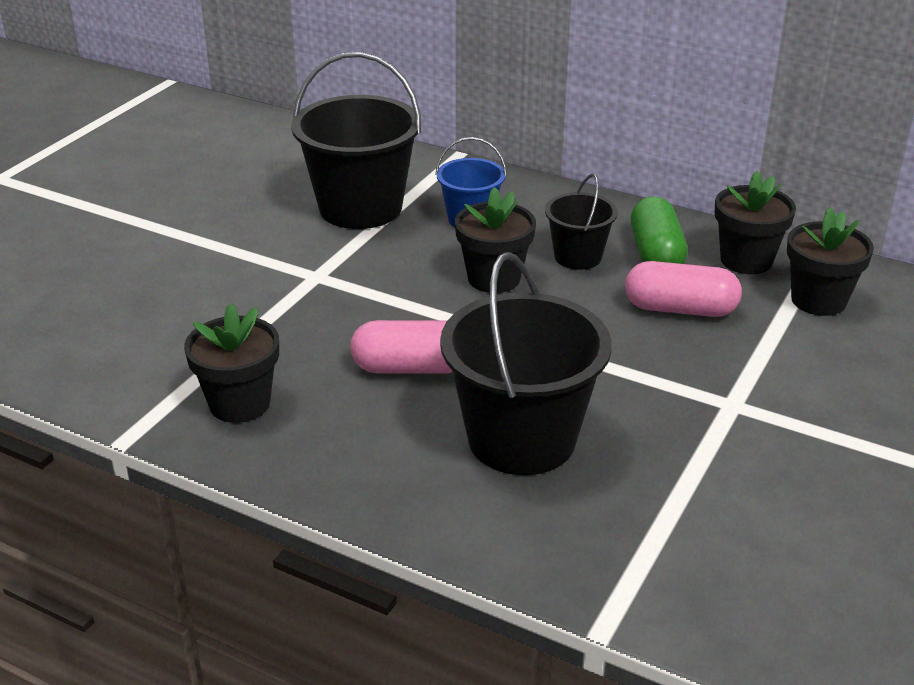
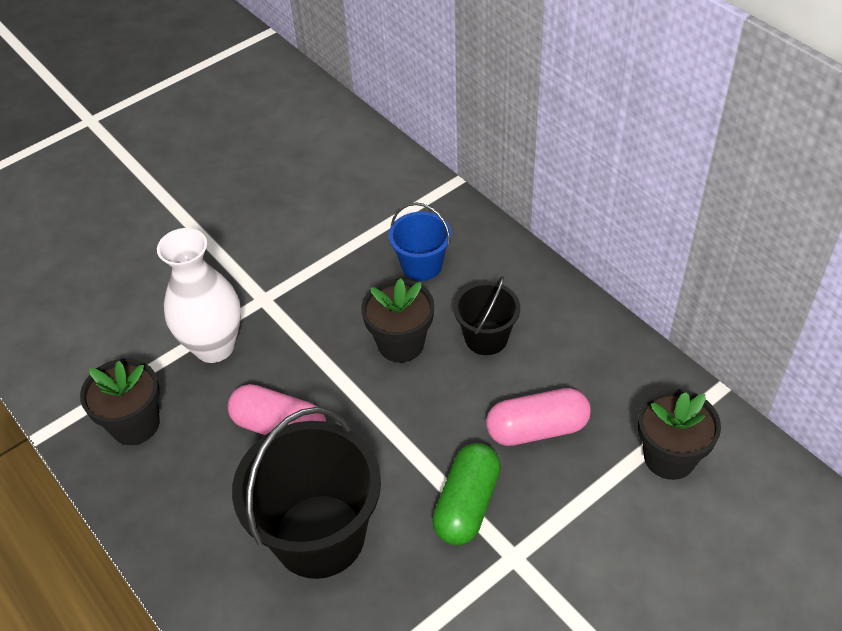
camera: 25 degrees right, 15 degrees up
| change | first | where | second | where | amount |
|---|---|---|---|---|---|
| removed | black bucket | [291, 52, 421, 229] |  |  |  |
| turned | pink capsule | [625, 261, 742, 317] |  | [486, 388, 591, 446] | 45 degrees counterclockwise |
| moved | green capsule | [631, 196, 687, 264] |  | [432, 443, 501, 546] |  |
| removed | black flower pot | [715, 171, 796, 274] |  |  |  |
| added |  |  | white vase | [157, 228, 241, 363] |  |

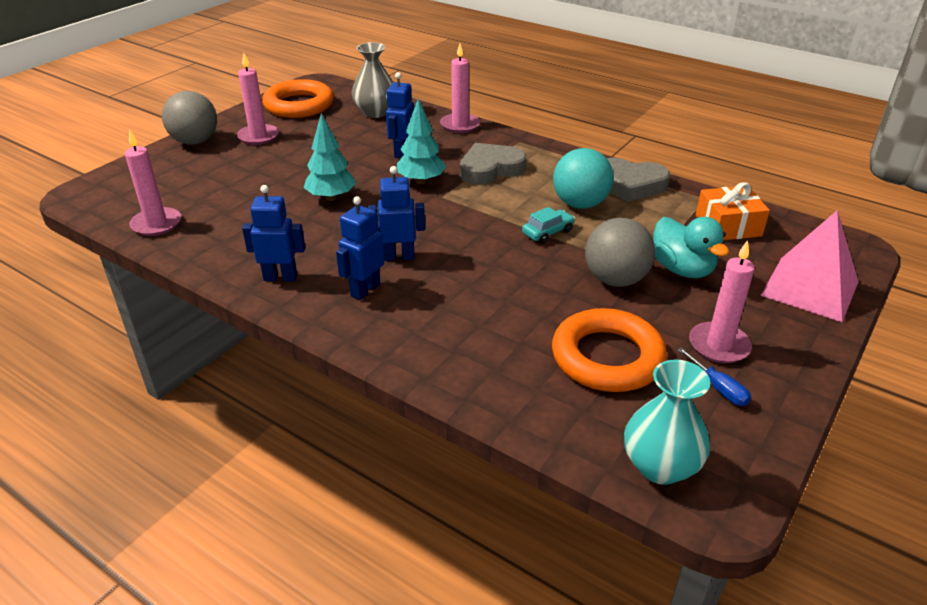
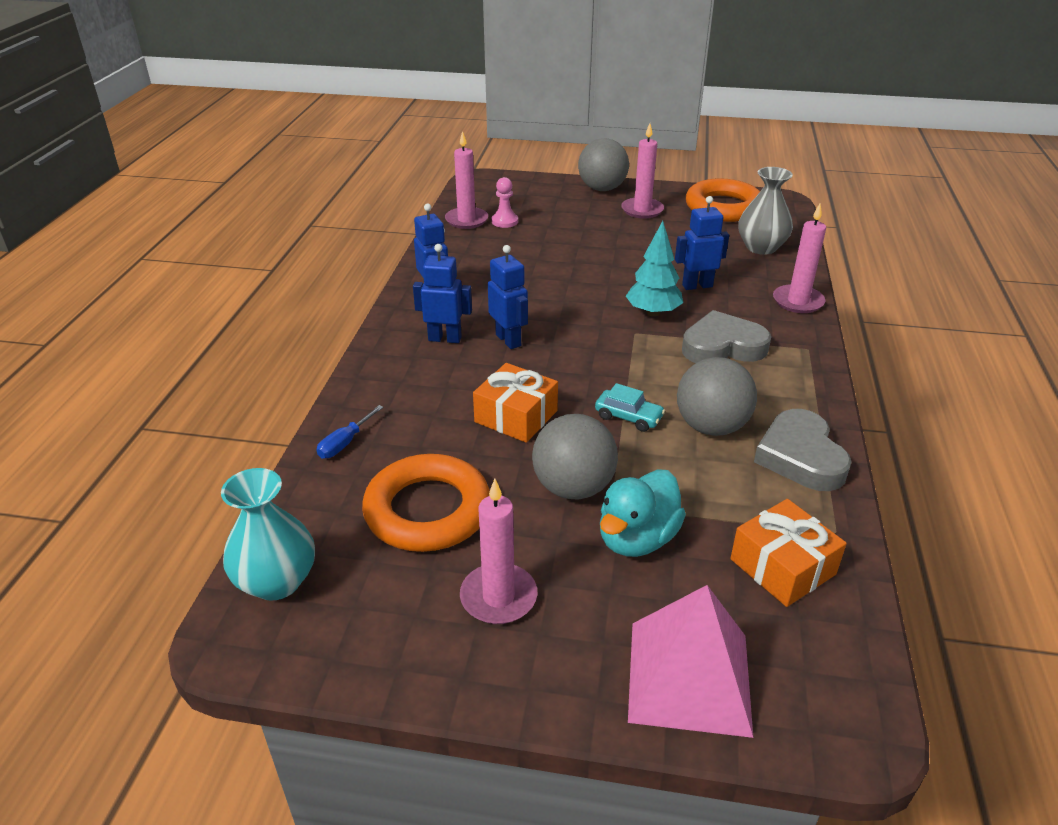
camera: 65 degrees right, 0 degrees up
| change | first | where | second | where | amount |
|---|---|---|---|---|---|
| removed | turquoise tree | [304, 113, 356, 201] |  |  |  |
| turned | grey heart | [460, 143, 526, 185] |  | [682, 310, 771, 363] | 45 degrees counterclockwise |
| recoloured | turquoise ball | [553, 148, 614, 209] | grey ball | [677, 357, 757, 436] |  |
| moved | blue screwdriver | [677, 347, 751, 406] |  | [317, 405, 383, 459] |  |
| added |  |  | orange gift | [473, 363, 558, 443] |  |
| added |  |  | pink pawn | [492, 177, 518, 228] |  |

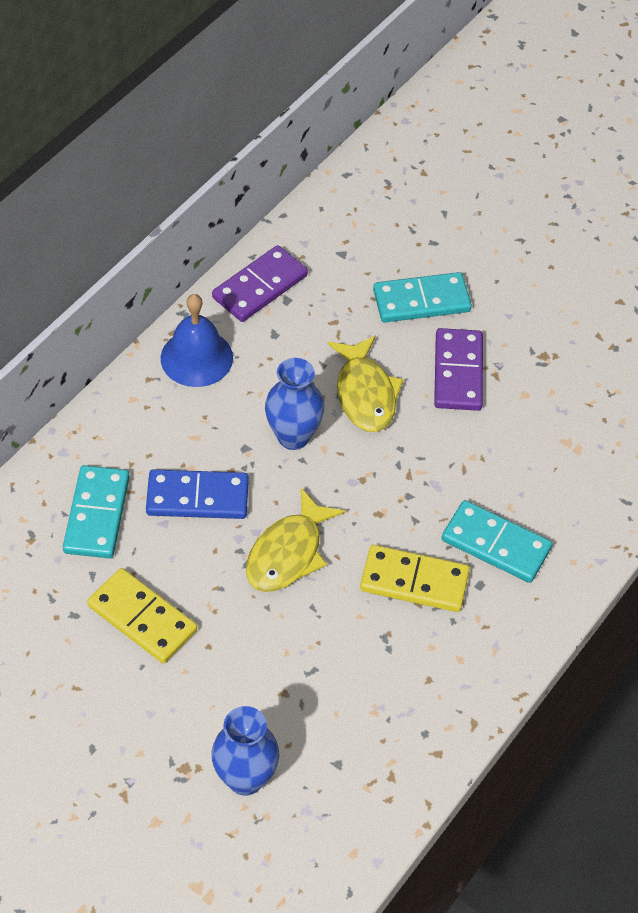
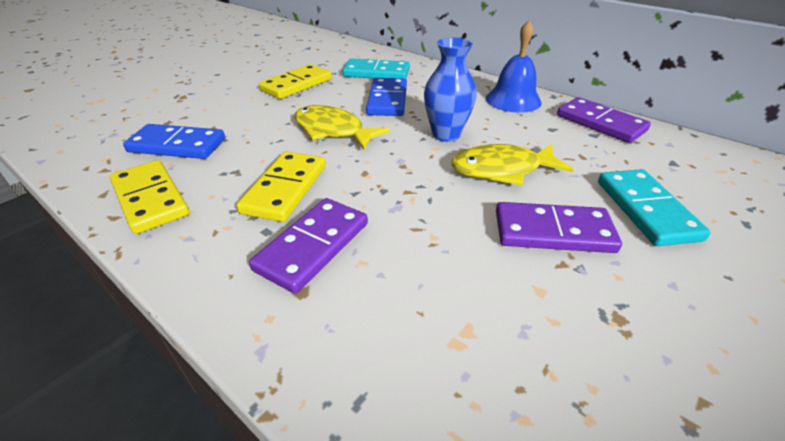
camera: 95 degrees right, 15 degrees down
| change | first | where | second | where | amount |
|---|---|---|---|---|---|
| removed | blue vase | [211, 706, 279, 796] |  |  |  |
| recoloured | turquoise domino | [442, 500, 552, 583] | purple domino | [249, 198, 368, 294] |  |
| added |  |  | yellow domino | [110, 160, 189, 234] |  |
| added |  |  | blue domino | [123, 124, 225, 159] |  |

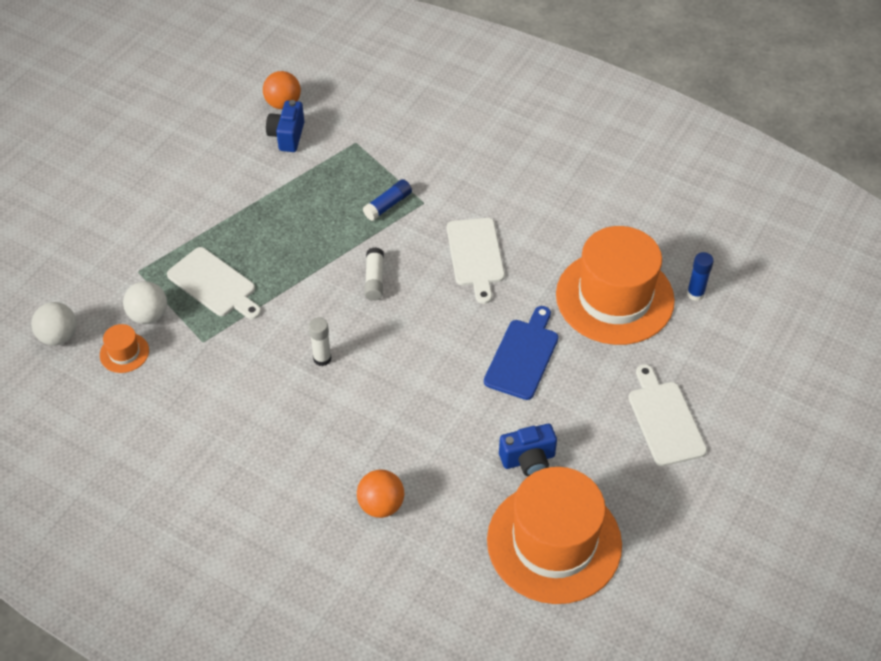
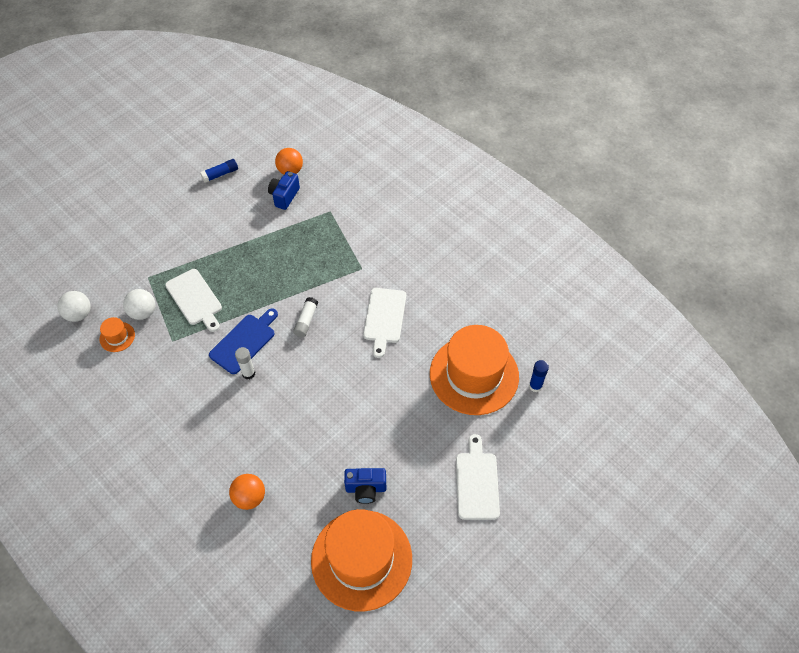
camera: 15 degrees right, 5 degrees up
| change | first | where | second | where | amount |
|---|---|---|---|---|---|
| moved | blue glue stick | [363, 179, 412, 221] |  | [200, 159, 238, 183] |  |
| moved | blue cutting board | [484, 306, 558, 400] |  | [209, 308, 278, 374] |  |

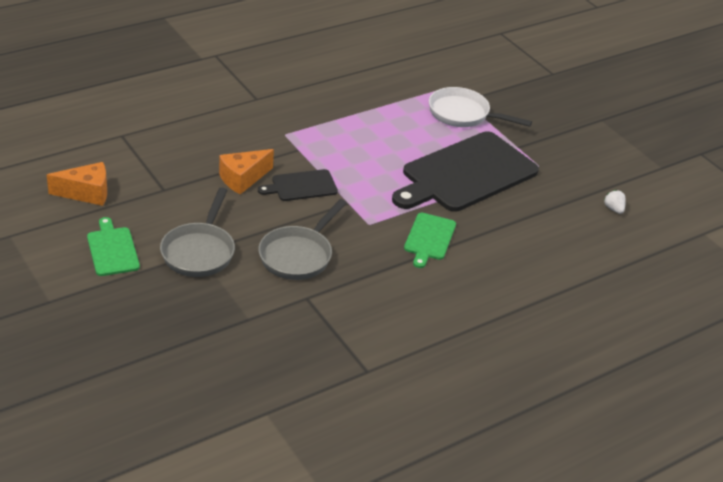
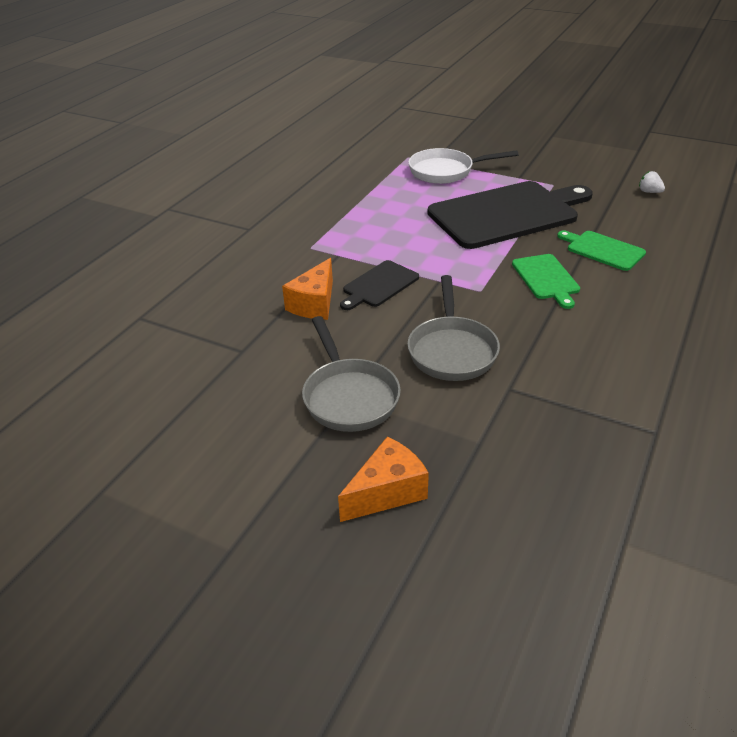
camera: 25 degrees left, 0 degrees up
| change | first | where | second | where | amount |
|---|---|---|---|---|---|
| moved | orange cheese | [47, 162, 107, 206] |  | [338, 436, 429, 522] |  |
| moved | green cutting board | [87, 217, 140, 276] |  | [557, 231, 646, 271] |  |
| turned | black cutting board | [392, 131, 539, 212] |  | [428, 181, 593, 249] | 135 degrees counterclockwise |

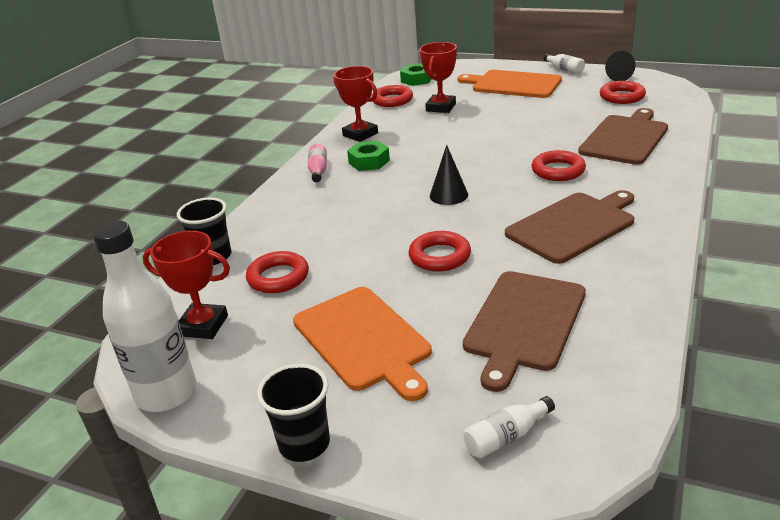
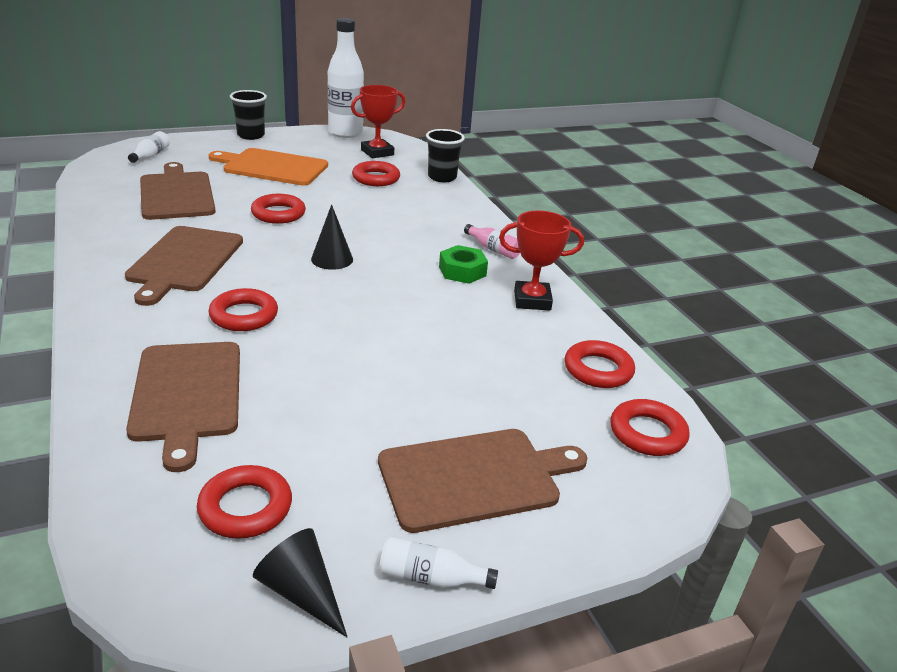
camera: 130 degrees right, 0 degrees up
| change | first | where | second | where | amount |
|---|---|---|---|---|---|
| replaced | green nut | [400, 63, 432, 86] | red ring | [611, 399, 690, 456] |  |
| removed | red trophy | [420, 42, 457, 113] |  |  |  |
| recoloured | orange cutting board | [458, 70, 562, 98] | brown cutting board | [378, 429, 587, 533] |  |

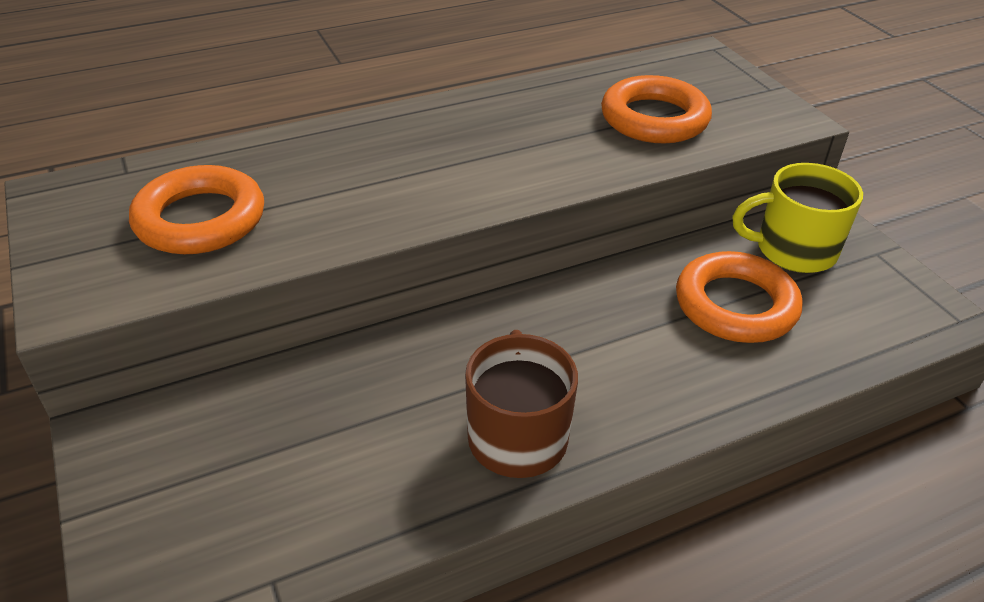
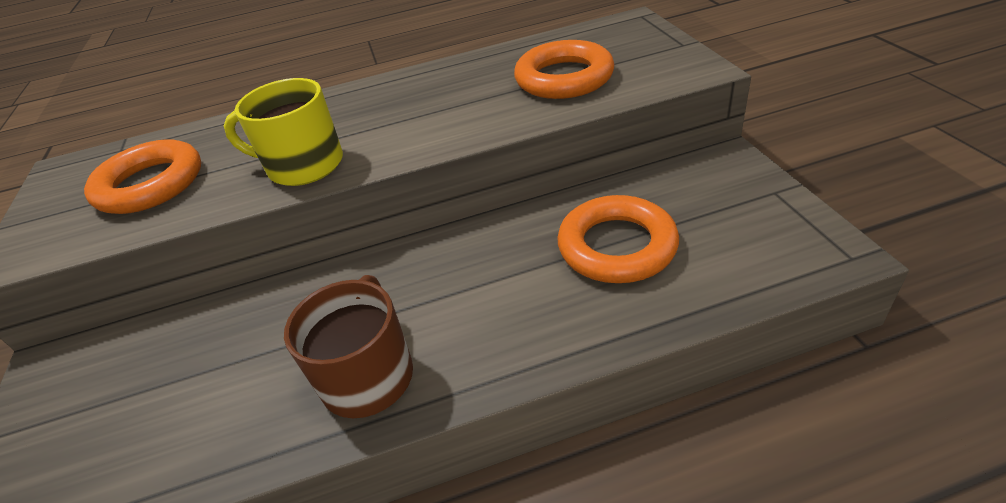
camera: 15 degrees right, 0 degrees up
| change | first | where | second | where | amount |
|---|---|---|---|---|---|
| moved | yellow mug | [732, 163, 863, 273] |  | [224, 78, 343, 186] |  |

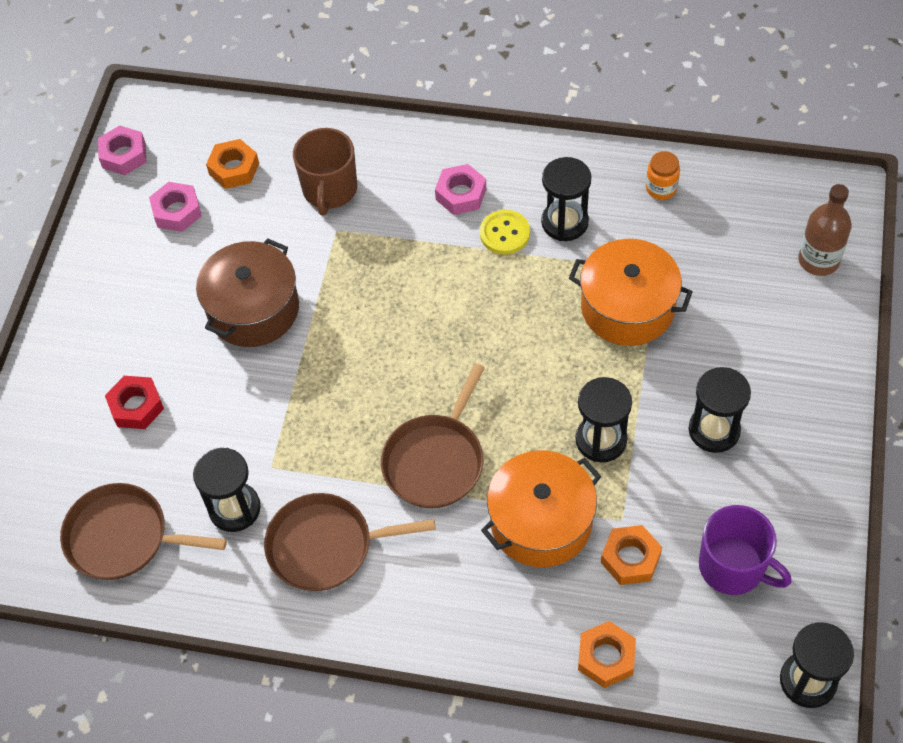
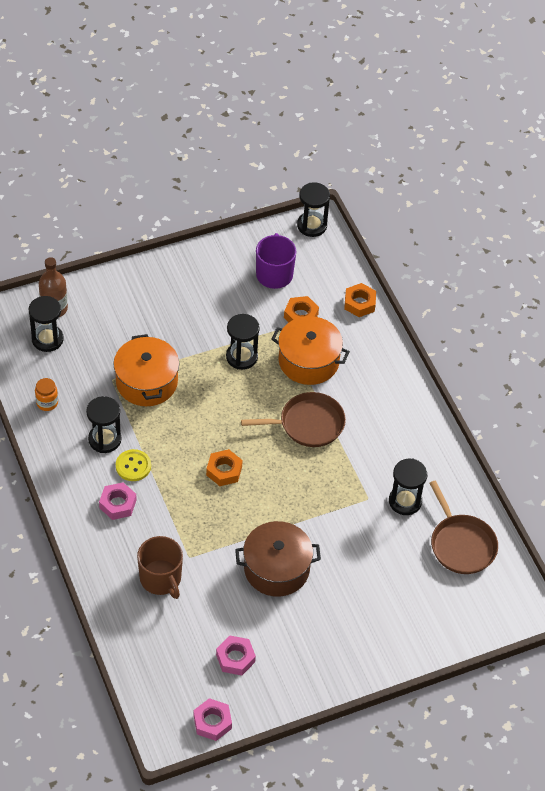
camera: 130 degrees left, 5 degrees down
| change | first | where | second | where | amount |
|---|---|---|---|---|---|
| removed | red nut | [105, 376, 164, 429] |  |  |  |
| moved | orange nut | [206, 139, 259, 189] |  | [206, 449, 243, 486] |  |
| removed | brown pan | [264, 493, 436, 591] |  |  |  |
| turned | brown mug | [293, 128, 357, 216] |  | [137, 536, 183, 599] | 90 degrees clockwise |
| moved | black hourglass | [689, 367, 751, 453] |  | [29, 296, 64, 352] |  |

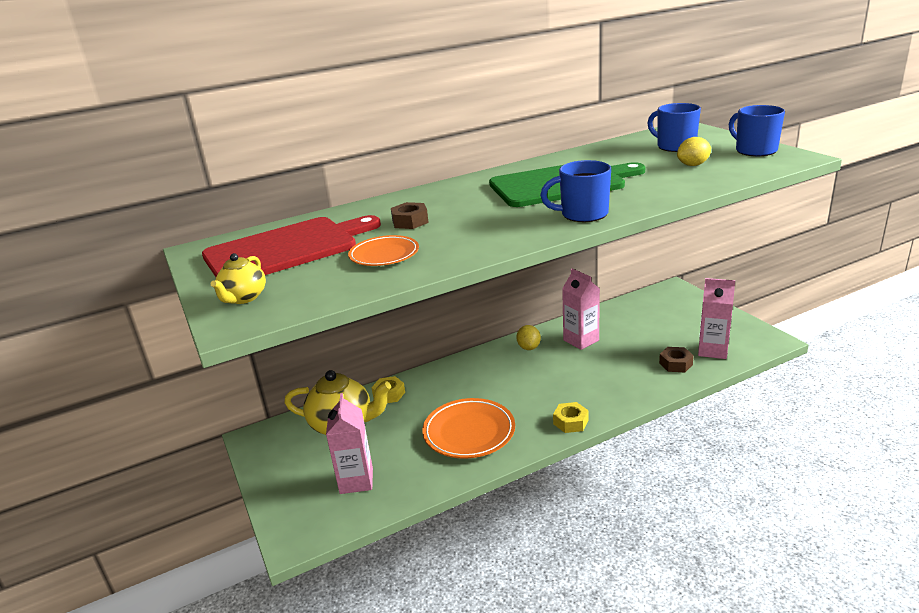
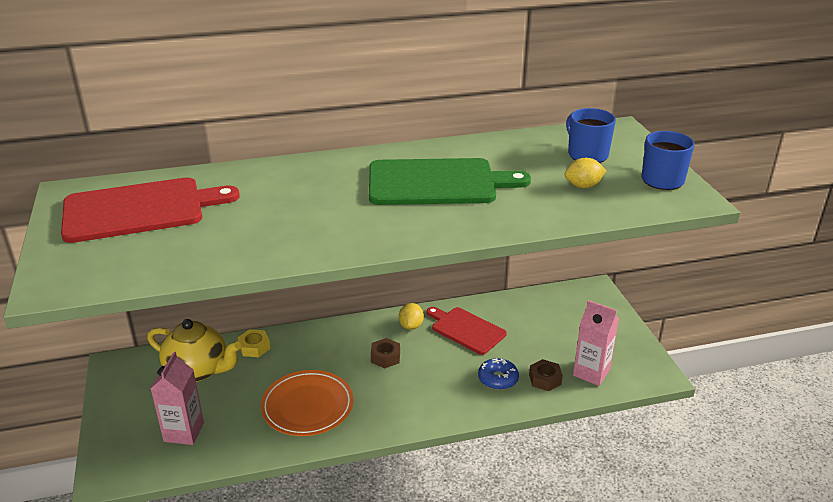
camera: 10 degrees right, 5 degrees up
| change | first | where | second | where | amount |
|---|---|---|---|---|---|
| removed | yellow teapot | [210, 253, 266, 304] |  |  |  |
| removed | orange plate | [348, 235, 419, 266] |  |  |  |
| moved | brown nut | [391, 202, 429, 229] |  | [371, 338, 400, 368] |  |
| removed | blue mug | [540, 160, 611, 222] |  |  |  |
| removed | yellow nut | [553, 402, 589, 433] |  |  |  |
| replaced | pink carton | [562, 269, 600, 350] | red cutting board | [426, 307, 507, 355] |  |
| added |  |  | blue donut | [478, 358, 519, 390] |  |

